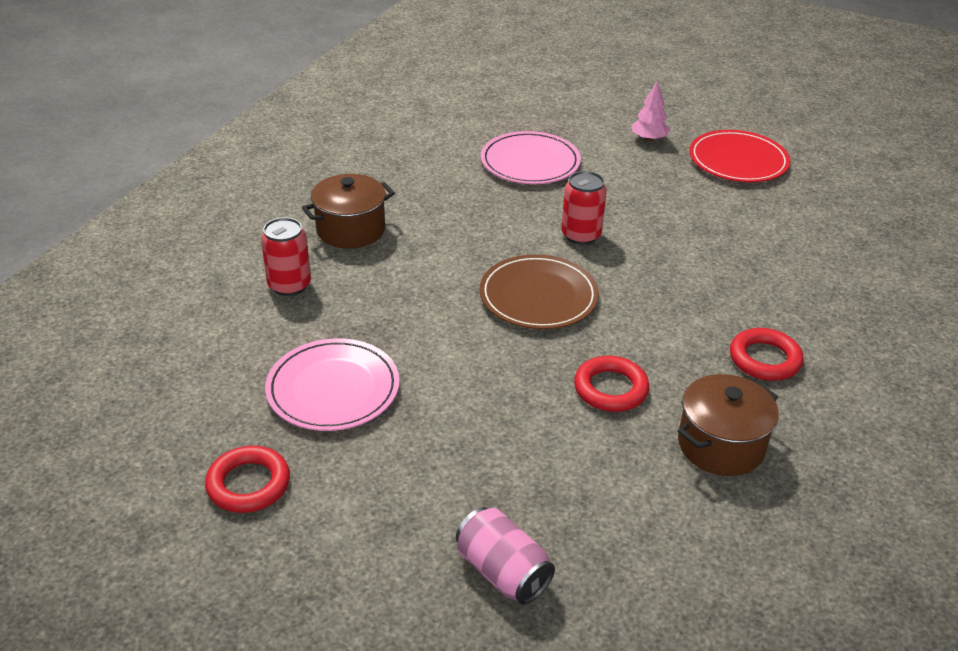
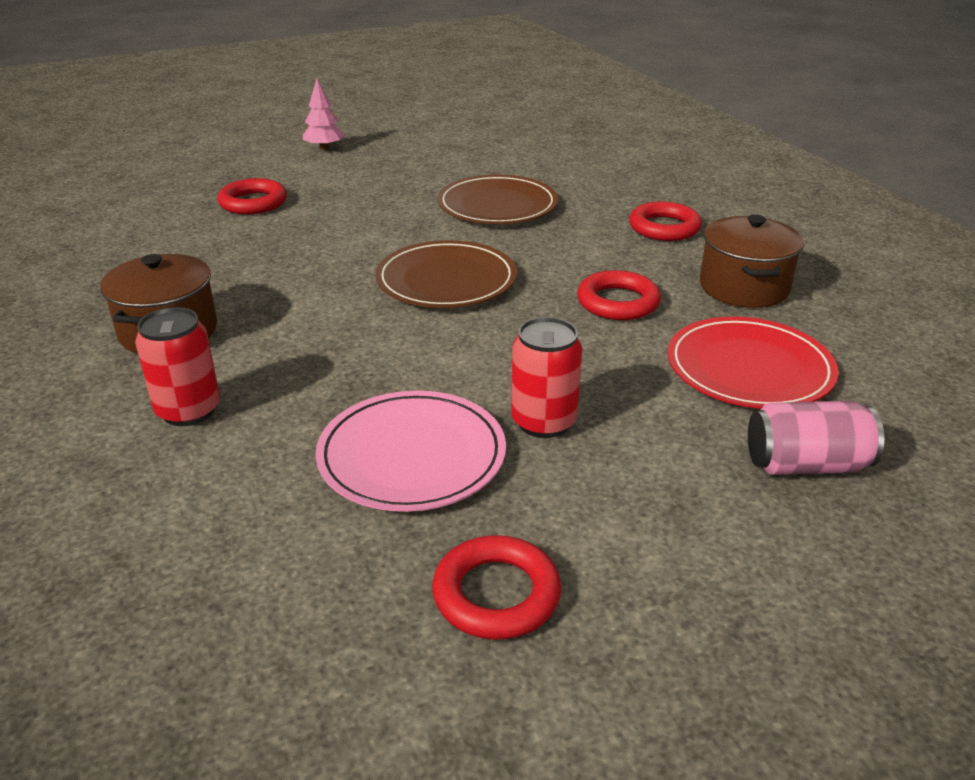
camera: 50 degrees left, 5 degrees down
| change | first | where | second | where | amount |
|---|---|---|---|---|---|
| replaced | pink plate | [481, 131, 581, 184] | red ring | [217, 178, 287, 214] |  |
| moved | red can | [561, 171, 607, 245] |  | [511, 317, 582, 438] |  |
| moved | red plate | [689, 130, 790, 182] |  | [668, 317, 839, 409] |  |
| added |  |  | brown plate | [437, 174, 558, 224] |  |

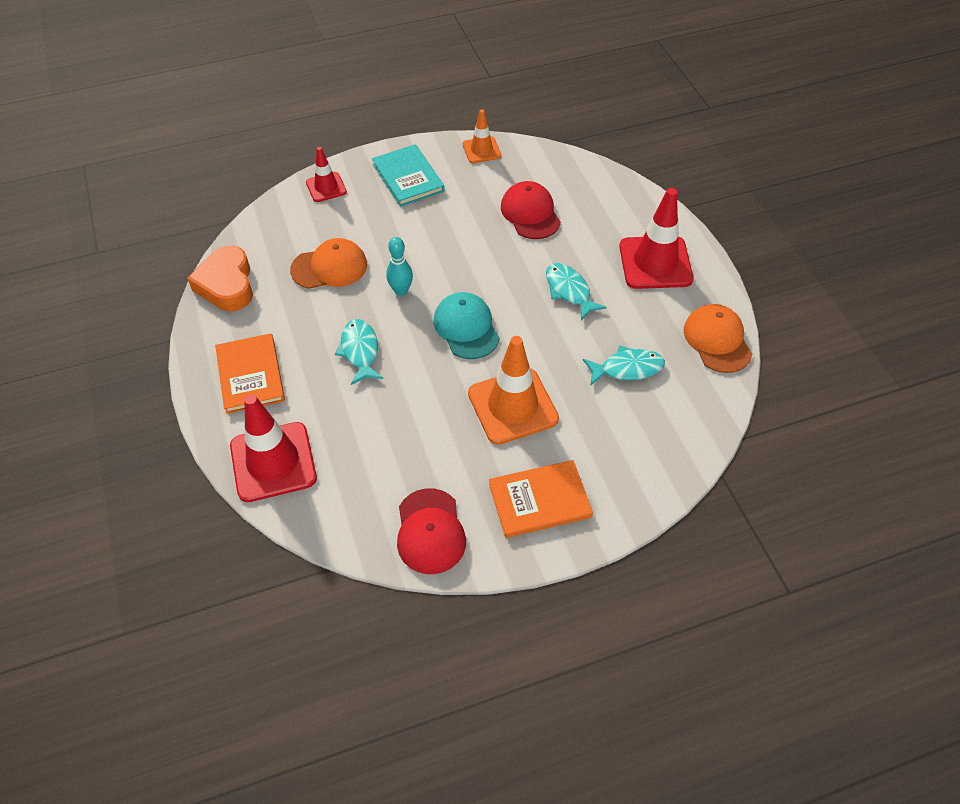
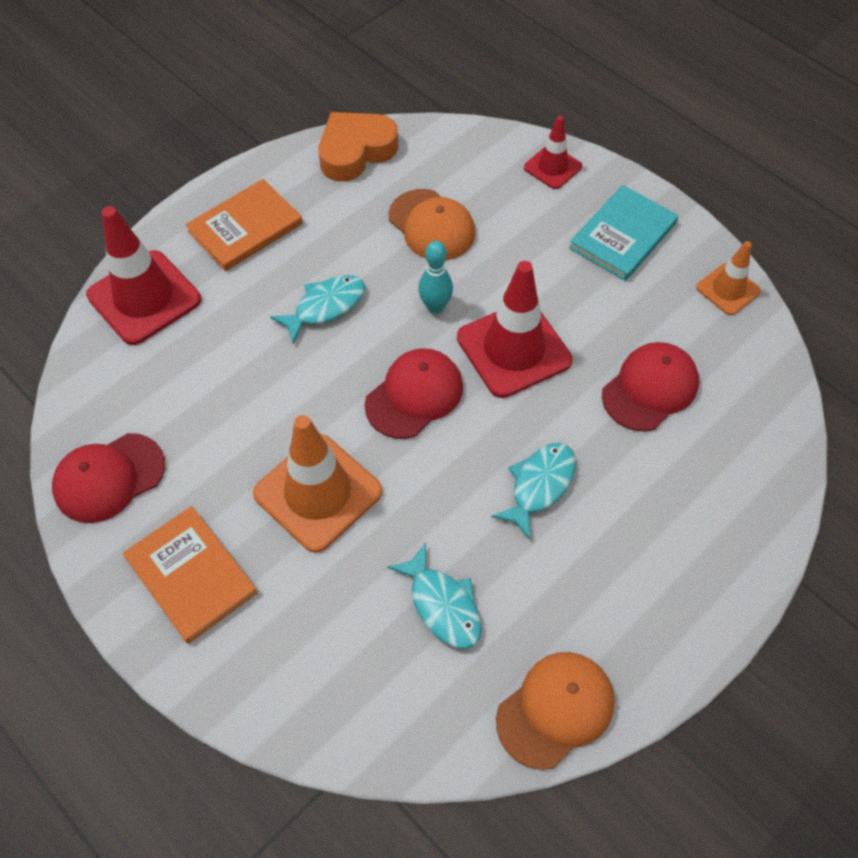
camera: 65 degrees right, 5 degrees up
| change | first | where | second | where | amount |
|---|---|---|---|---|---|
| recoloured | turquoise cap | [434, 292, 500, 359] | red cap | [365, 348, 463, 439] |  |
| moved | red traffic cone | [619, 188, 693, 289] |  | [457, 261, 573, 398] |  |

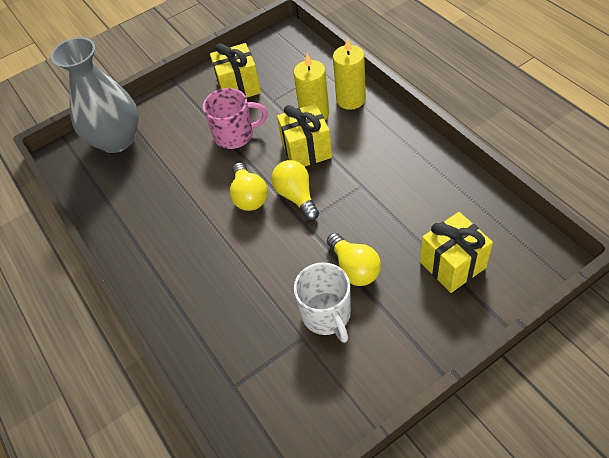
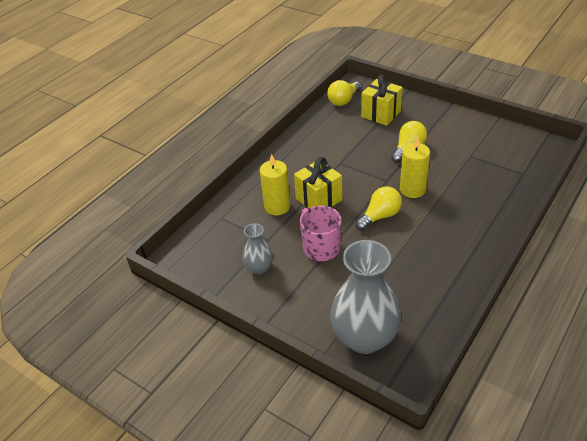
camera: 115 degrees left, 10 degrees down
| change | first | where | second | where | amount |
|---|---|---|---|---|---|
| replaced | yellow gift | [210, 43, 261, 98] | grey vase | [242, 223, 273, 274] |  |
| moved | yellow light bulb | [271, 160, 319, 221] |  | [327, 80, 361, 106] |  |
| removed | white mug | [294, 262, 351, 343] |  |  |  |
| moved | yellow candle | [333, 37, 366, 110] |  | [400, 136, 430, 198] |  |

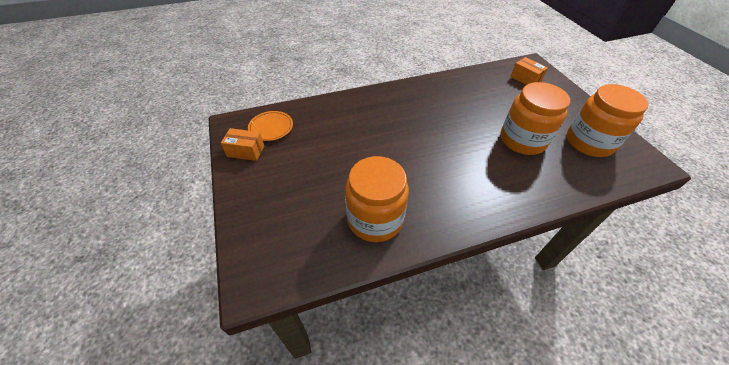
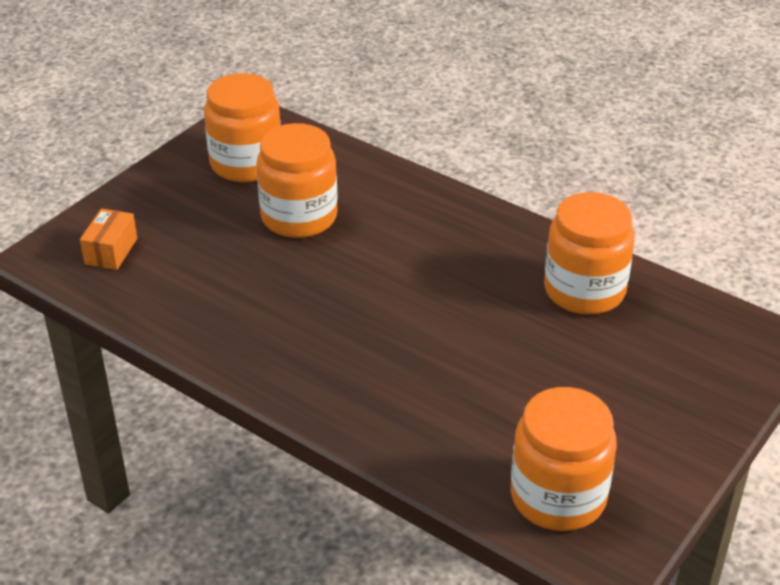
camera: 125 degrees left, 10 degrees down
| change | first | where | second | where | amount |
|---|---|---|---|---|---|
| removed | orange box | [221, 128, 264, 161] |  |  |  |
| replaced | orange plate | [248, 111, 293, 141] | orange jar | [511, 387, 617, 531] |  |

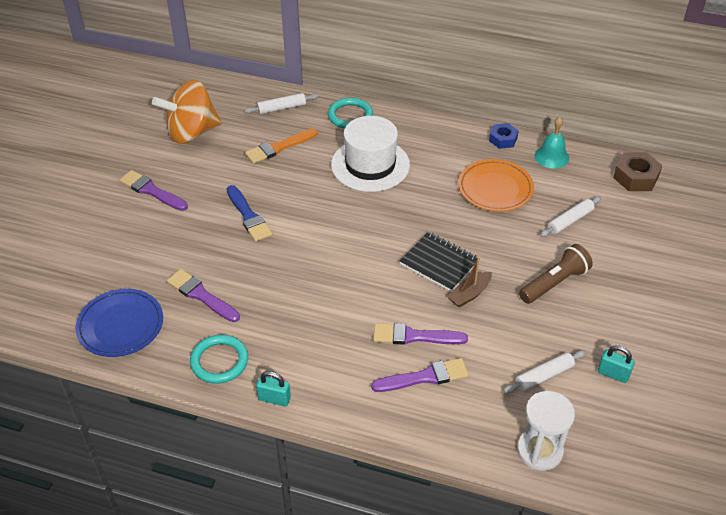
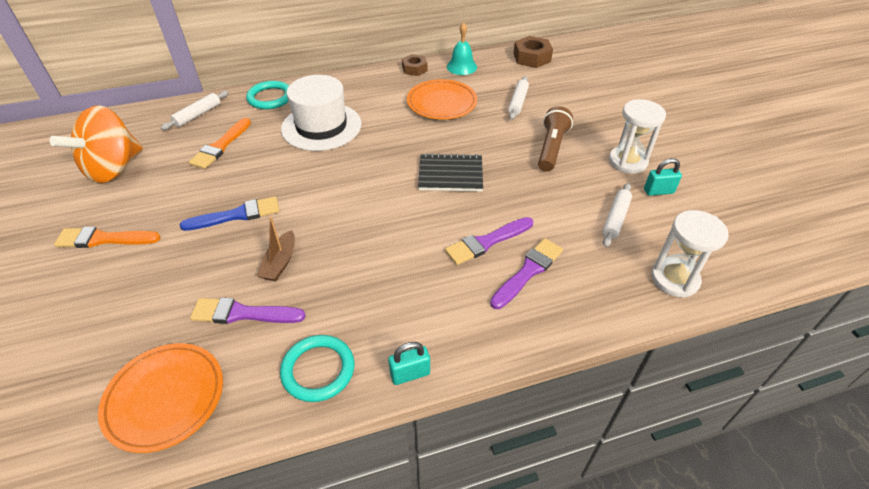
camera: 35 degrees left, 0 degrees up
| change | first | where | second | where | amount |
|---|---|---|---|---|---|
| recoloured | blue plate | [76, 289, 163, 357] | orange plate | [98, 343, 223, 453] |  |
| recoloured | purple brush | [119, 170, 188, 211] | orange brush | [54, 227, 161, 248] |  |
| turned | blue brush | [227, 185, 272, 242] |  | [180, 196, 280, 231] | 45 degrees counterclockwise |
| moved | brown boat | [447, 257, 492, 308] |  | [257, 217, 295, 281] |  |
| recoloured | blue nut | [489, 123, 519, 149] | brown nut | [402, 54, 427, 76] |  |
| added |  |  | white hourglass | [609, 99, 666, 174] |  |

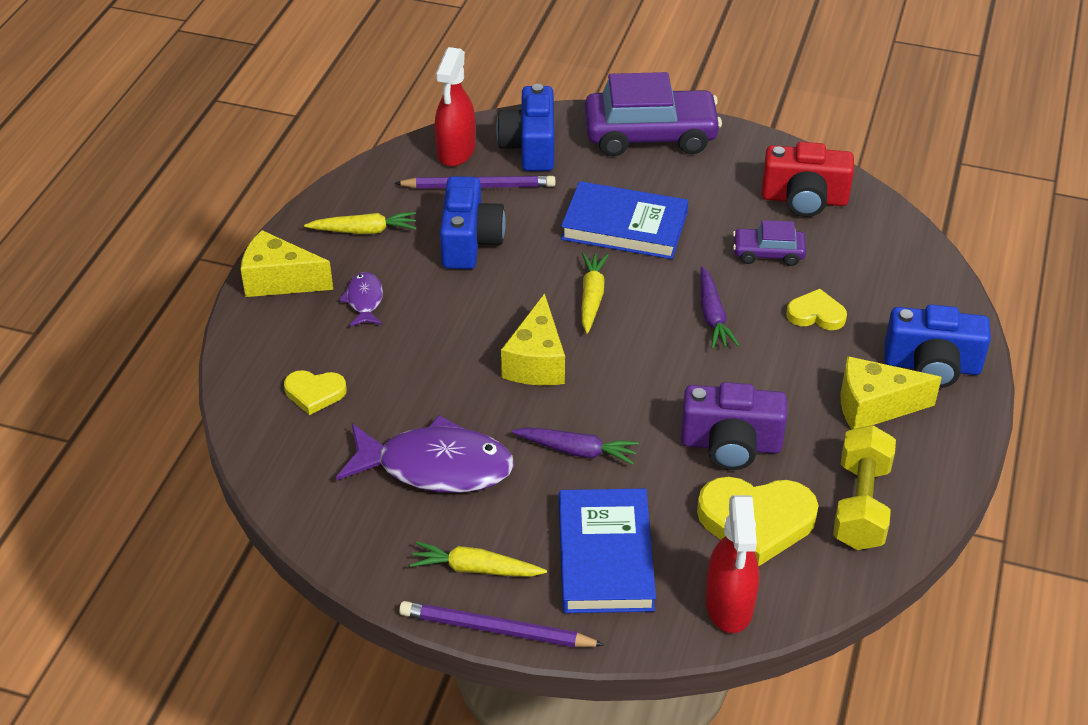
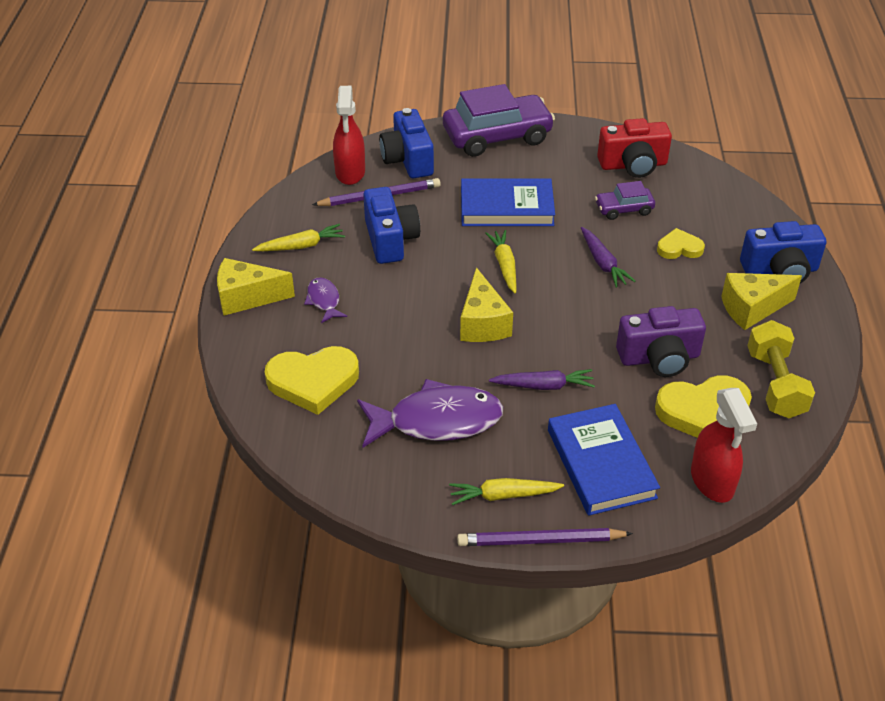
camera: 15 degrees left, 0 degrees up
| change | first | where | second | where | amount |
|---|---|---|---|---|---|
| resized | yellow heart | [284, 370, 347, 415] |  | [265, 346, 359, 415] | x1.78 |

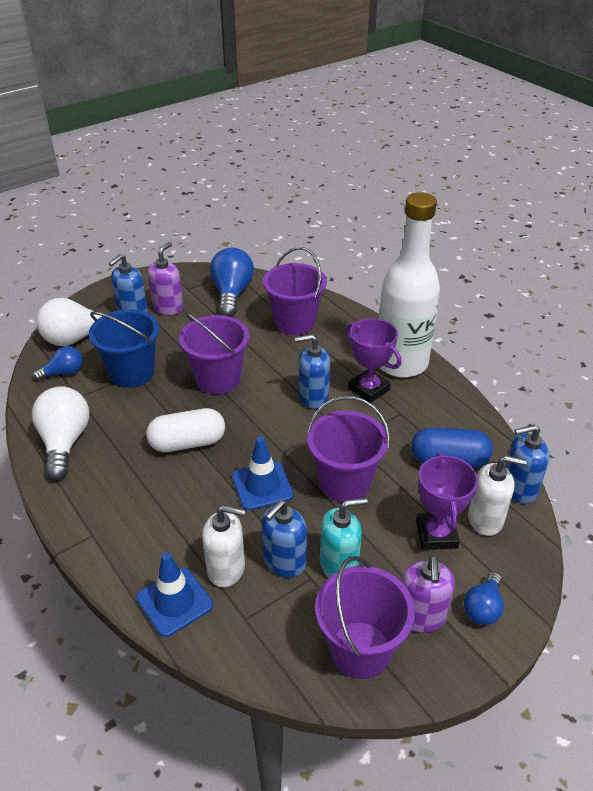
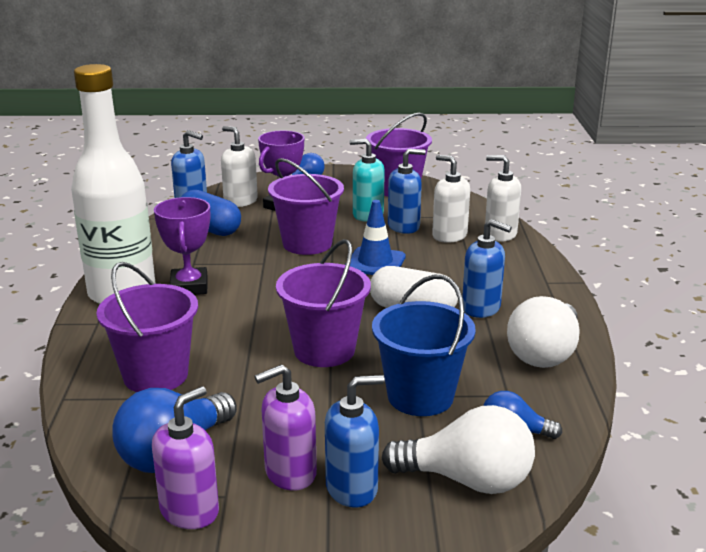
camera: 145 degrees left, 15 degrees down
| change | first | where | second | where | amount |
|---|---|---|---|---|---|
| replaced | blue traffic cone | [136, 553, 213, 637] | white soap dispenser | [485, 155, 521, 242] |  |
| moved | blue soap dispenser | [295, 334, 330, 409] |  | [462, 219, 512, 318] |  |
| moved | purple soap dispenser | [402, 556, 455, 632] |  | [152, 386, 219, 529] |  |

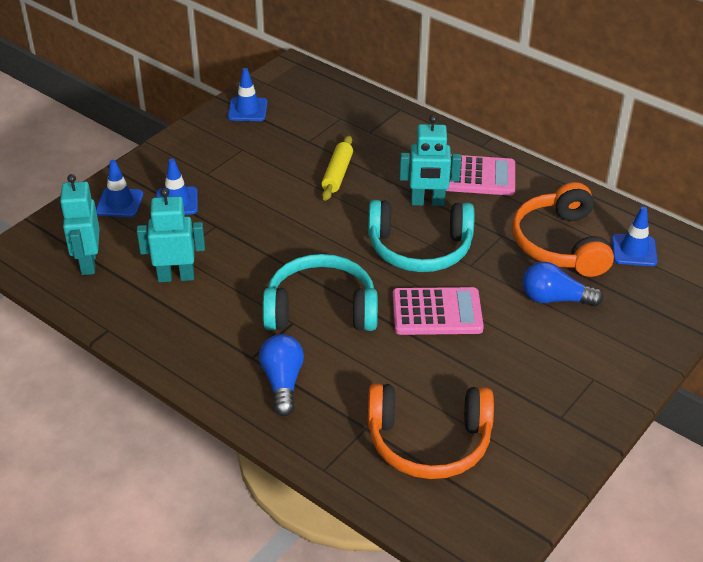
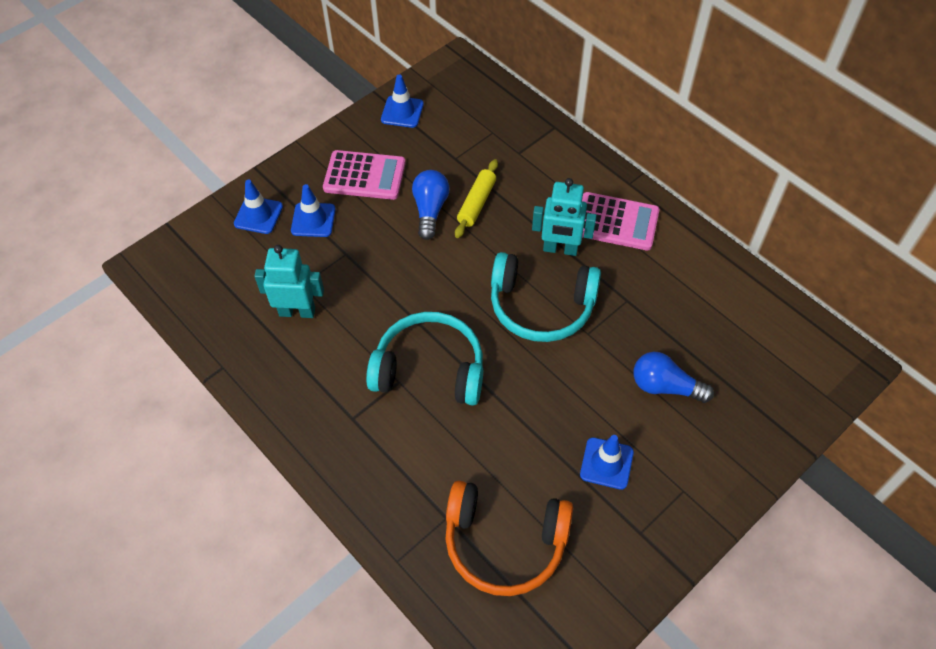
camera: 10 degrees right, 15 degrees up
| change | first | where | second | where | amount |
|---|---|---|---|---|---|
| removed | turquoise robot | [60, 174, 100, 275] |  |  |  |
| moved | blue light bulb | [259, 334, 304, 416] |  | [412, 170, 449, 240] |  |
| moved | pink calculator | [393, 287, 484, 335] |  | [323, 150, 406, 200] |  |
| removed | orange headphones | [512, 182, 614, 277] |  |  |  |
| moved | blue traffic cone | [612, 207, 658, 266] |  | [580, 435, 634, 490] |  |

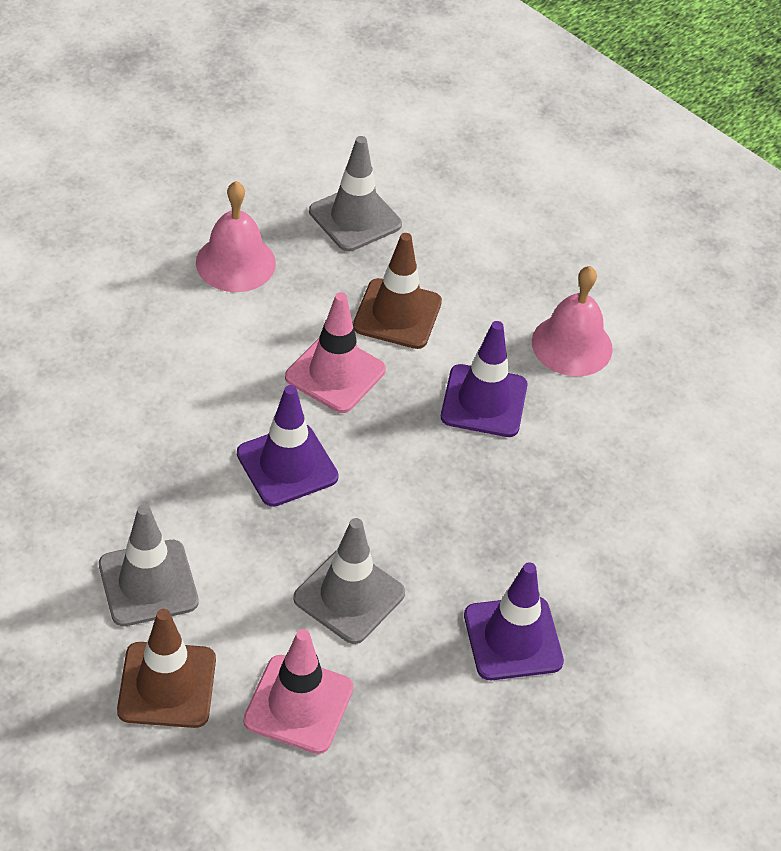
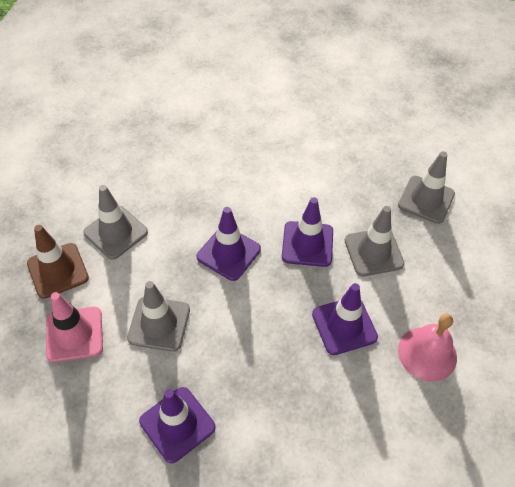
camera: 65 degrees right, 5 degrees up
| change | first | where | second | where | amount |
|---|---|---|---|---|---|
| removed | pink bell | [196, 181, 276, 292] |  |  |  |
| recoloured | pink traffic cone | [285, 292, 386, 413] | purple traffic cone | [282, 197, 333, 267] |  |
| recoloured | brown traffic cone | [353, 233, 442, 349] | grey traffic cone | [345, 206, 405, 277] |  |

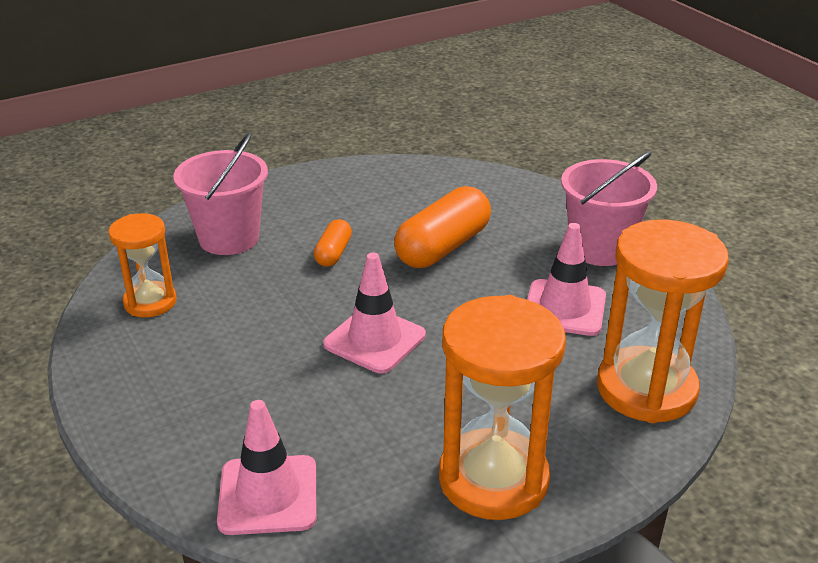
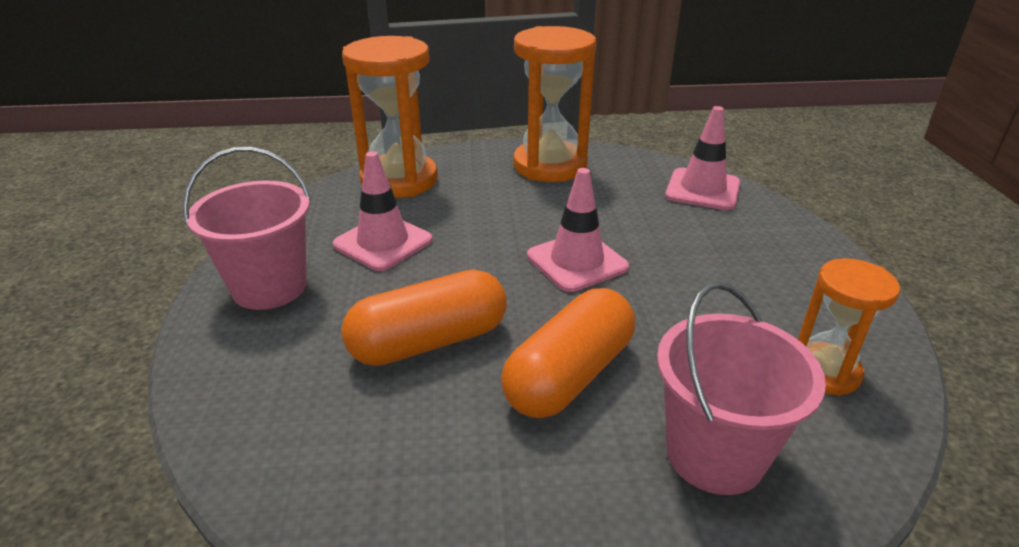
camera: 155 degrees left, 0 degrees up
| change | first | where | second | where | amount |
|---|---|---|---|---|---|
| resized | orange capsule | [314, 219, 352, 267] |  | [501, 288, 635, 418] | x1.92 |

